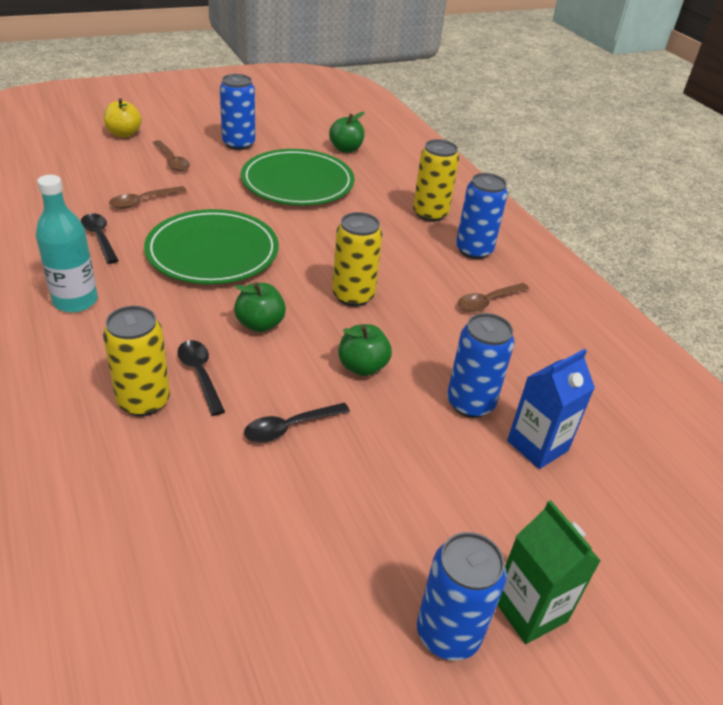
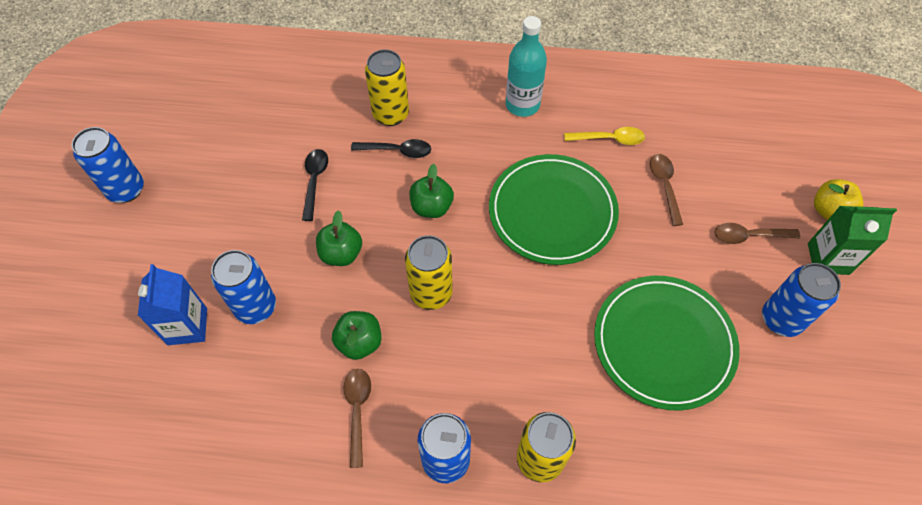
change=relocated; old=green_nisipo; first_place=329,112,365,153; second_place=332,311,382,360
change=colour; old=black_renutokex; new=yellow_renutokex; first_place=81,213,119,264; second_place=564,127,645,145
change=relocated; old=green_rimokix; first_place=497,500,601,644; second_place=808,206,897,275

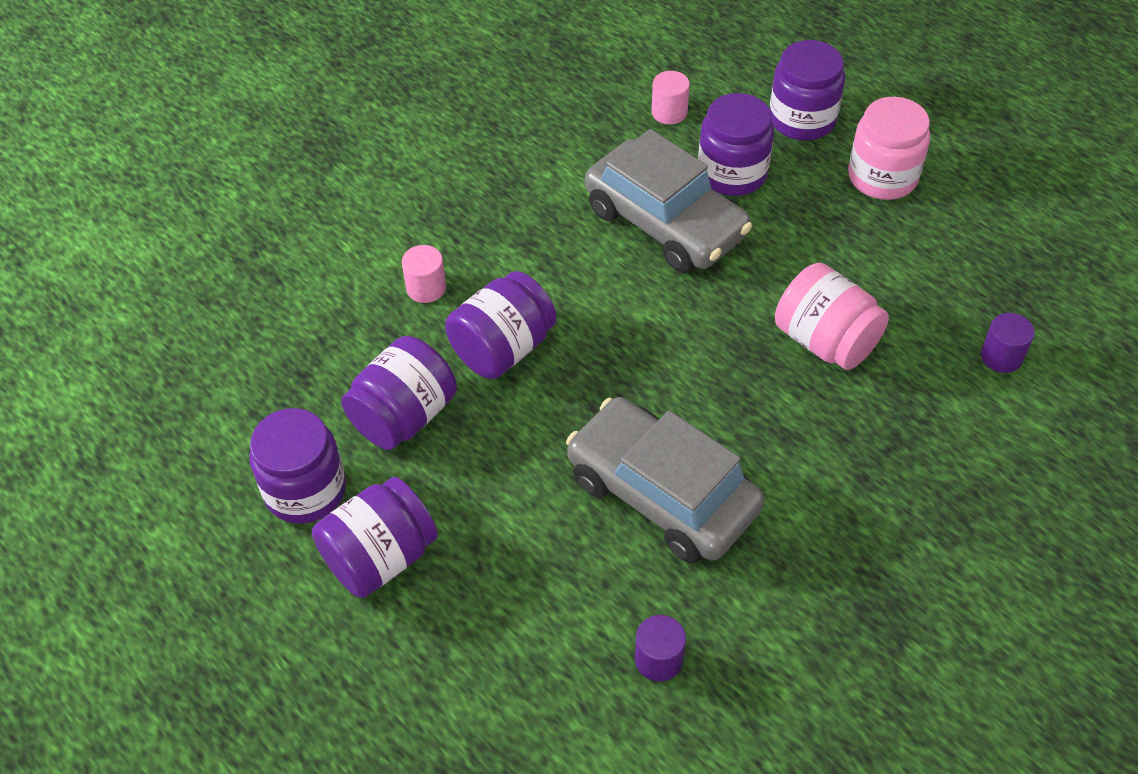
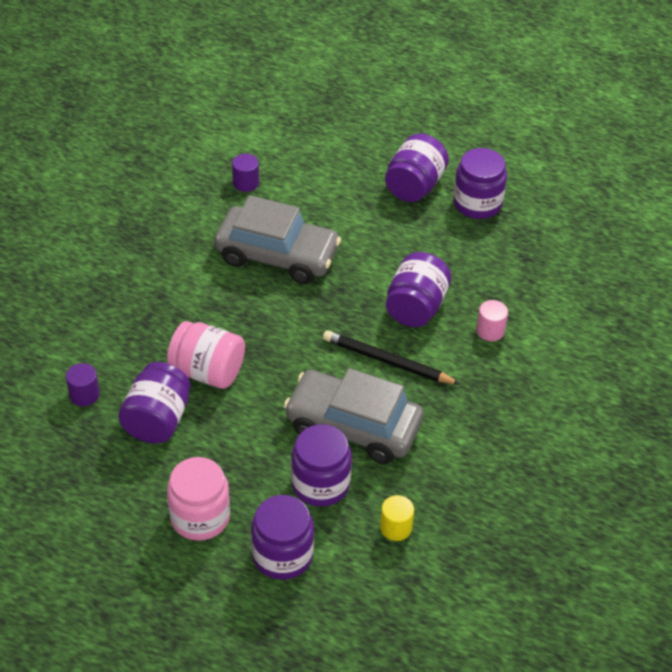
change=colour; old=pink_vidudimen; new=yellow_vidudimen; first_place=651,71,690,124; second_place=380,495,414,541
change=relocated; old=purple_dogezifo; first_place=341,336,457,450; second_place=118,362,190,444
change=appeared; new=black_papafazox; second_place=323,330,460,384

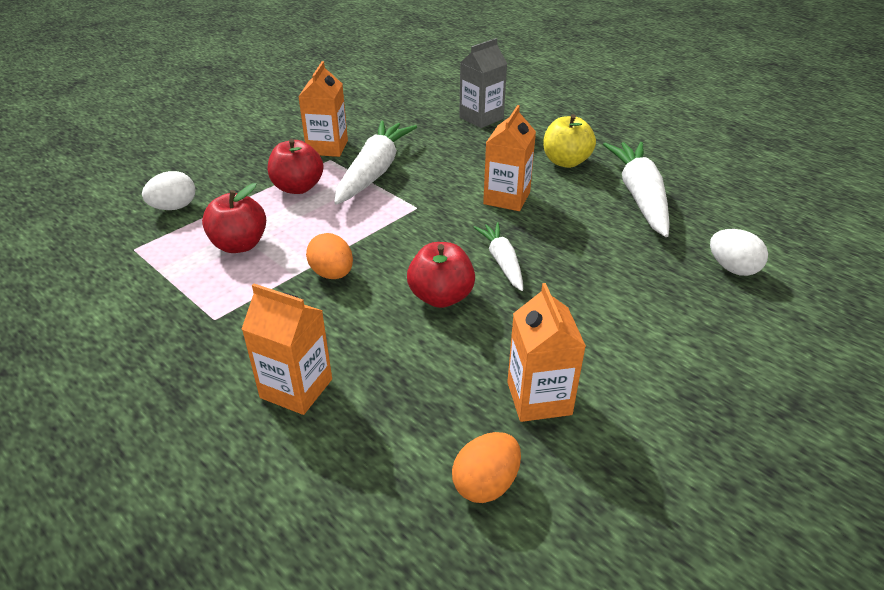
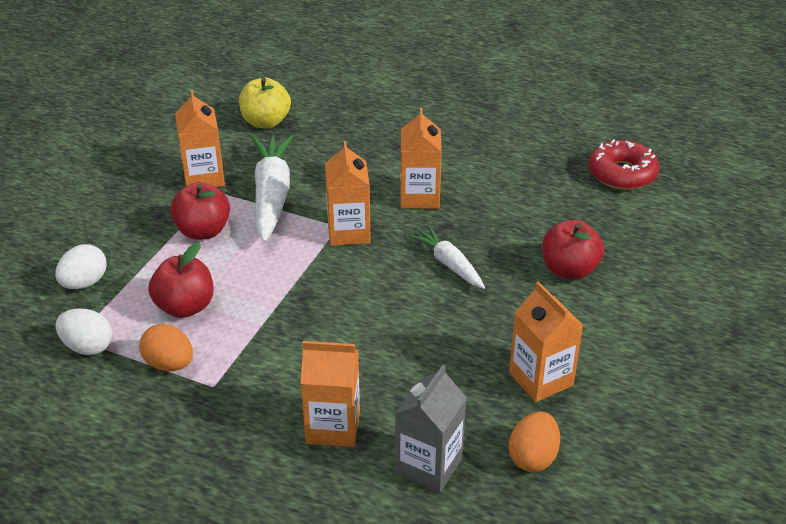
change=relocated; old=grey_rimokix; first_place=459,38,507,128; second_place=395,365,467,493
change=relocated; old=yellow_nisipo; first_place=543,114,596,168; second_place=239,78,291,128
change=missing; old=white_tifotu; first_place=603,142,670,237
change=relocated; old=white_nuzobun; first_place=710,229,768,276; second_place=55,309,113,355
change=relocated; old=orange_nuzobun; first_place=306,233,353,279; second_place=139,324,193,371
change=relocated; old=red_nisipo; first_place=407,242,475,308; second_place=542,220,604,280
change=appeared; new=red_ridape; second_place=589,139,660,190
change=appeared; new=orange_rimokix; second_place=325,141,371,246

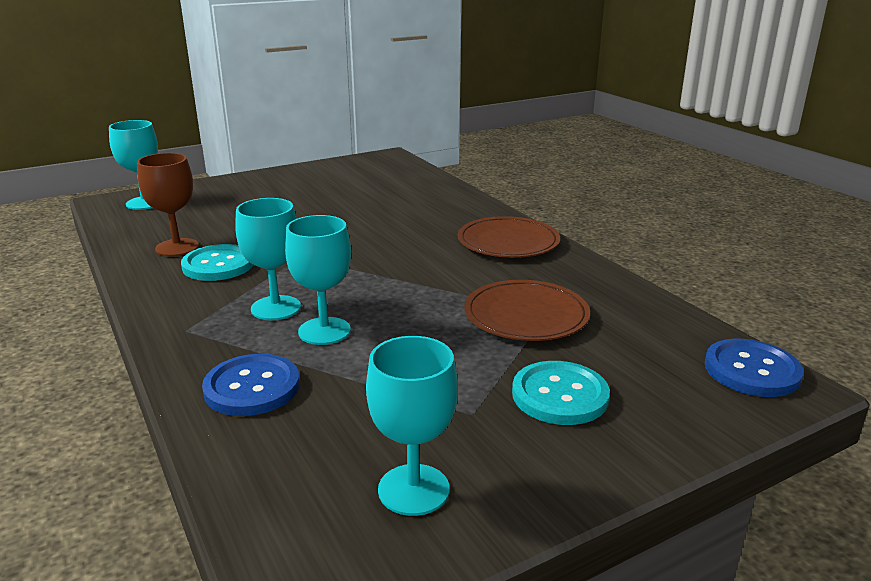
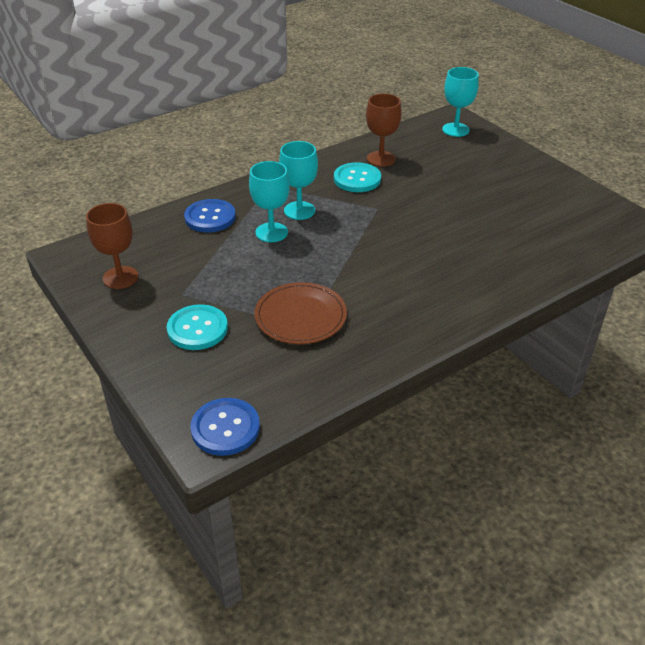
change=missing; old=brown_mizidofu; first_place=458,216,560,258
change=colour; old=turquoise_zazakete; new=brown_zazakete; first_place=366,336,458,516; second_place=86,203,138,289

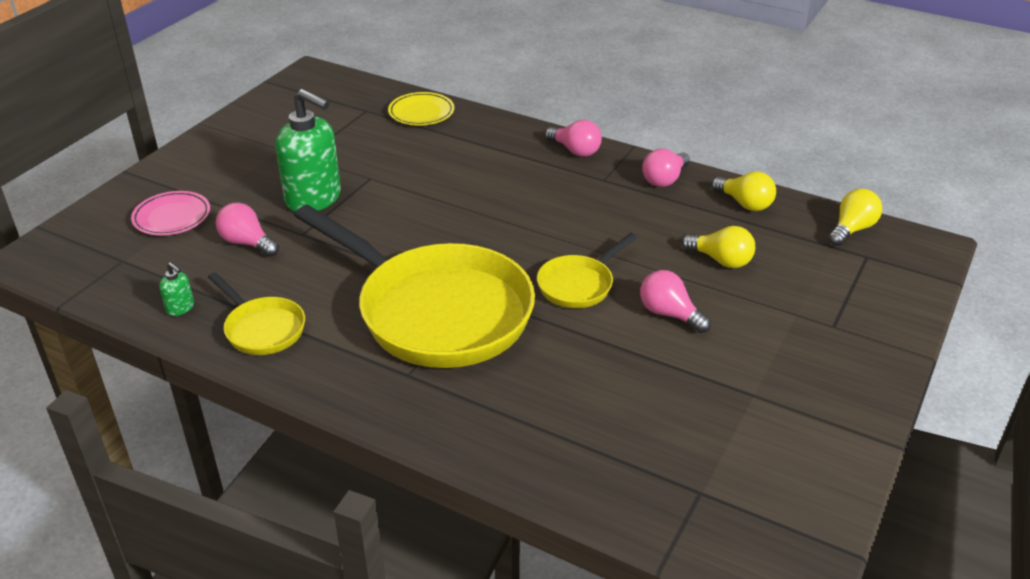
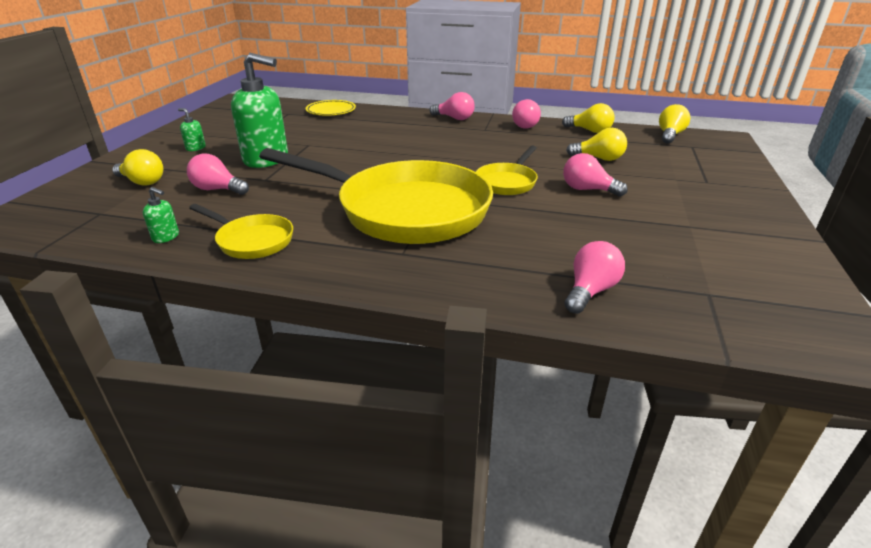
change=exchanged; old=pink_mizidofu; new=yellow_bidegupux; first_place=131,191,210,236; second_place=112,149,163,186
change=appeared; new=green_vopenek; second_place=178,108,206,151
change=appeared; new=pink_bidegupux; second_place=564,241,625,314

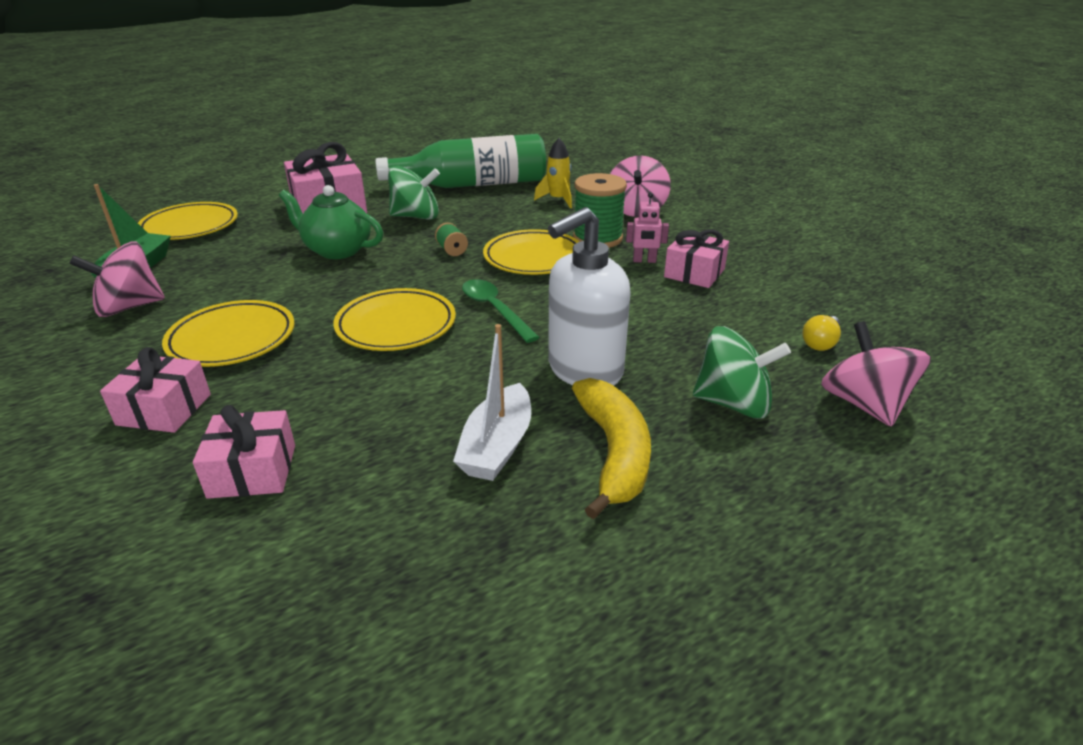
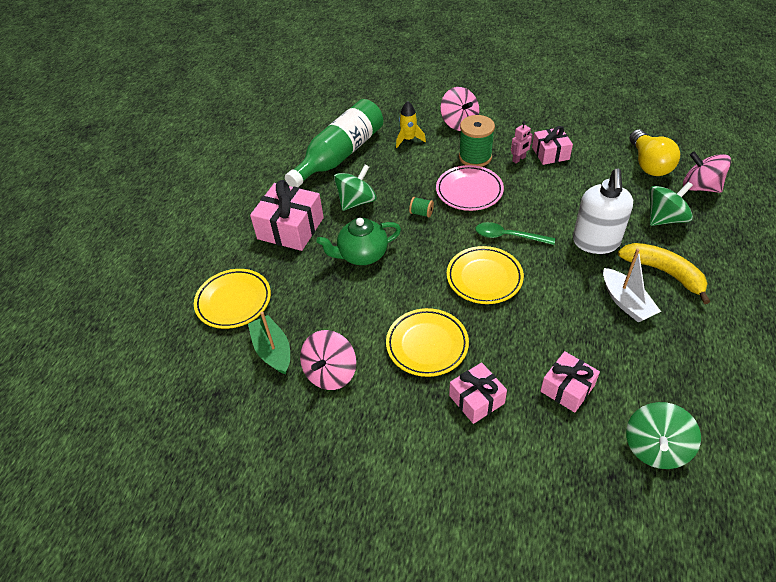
change=colour; old=yellow_mizidofu; new=pink_mizidofu; first_place=483,229,580,275; second_place=436,165,504,211
change=size; old=yellow_bidegupux; first_place=802,315,841,351; second_place=629,129,680,176; factor=2.02
change=appeared; new=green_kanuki; second_place=626,402,701,469

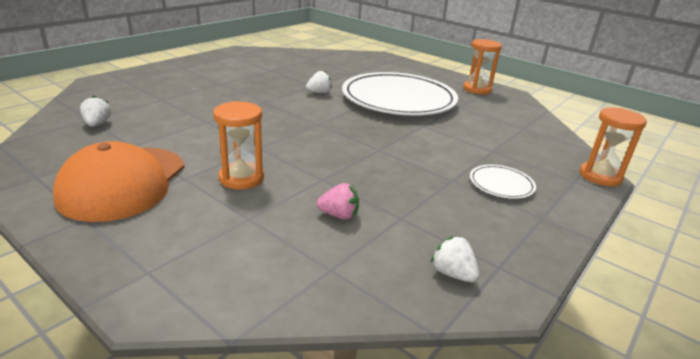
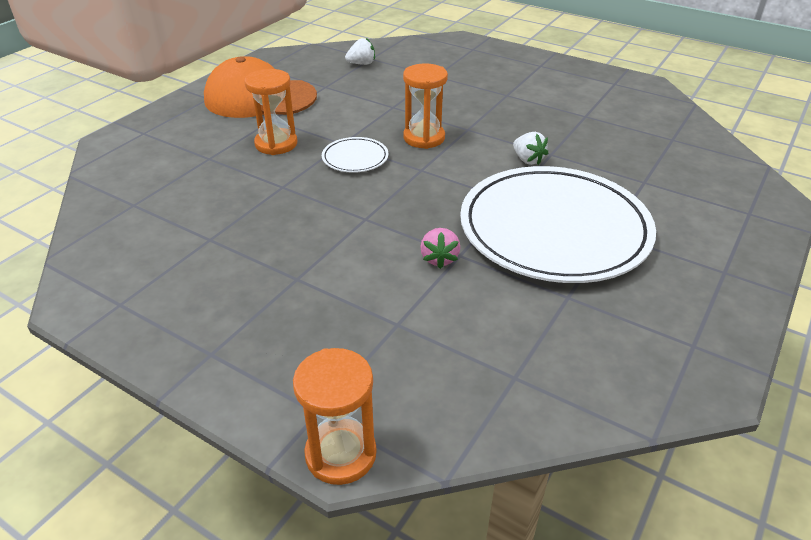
change=relocated; old=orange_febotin; first_place=463,39,502,94; second_place=403,64,448,149
change=relocated; old=white_mizidofu; first_place=470,165,536,199; second_place=322,137,388,173
change=relocated; old=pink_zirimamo; first_place=317,183,359,220; second_place=420,228,460,269
change=missing; old=white_zirimamo; first_place=431,236,479,282

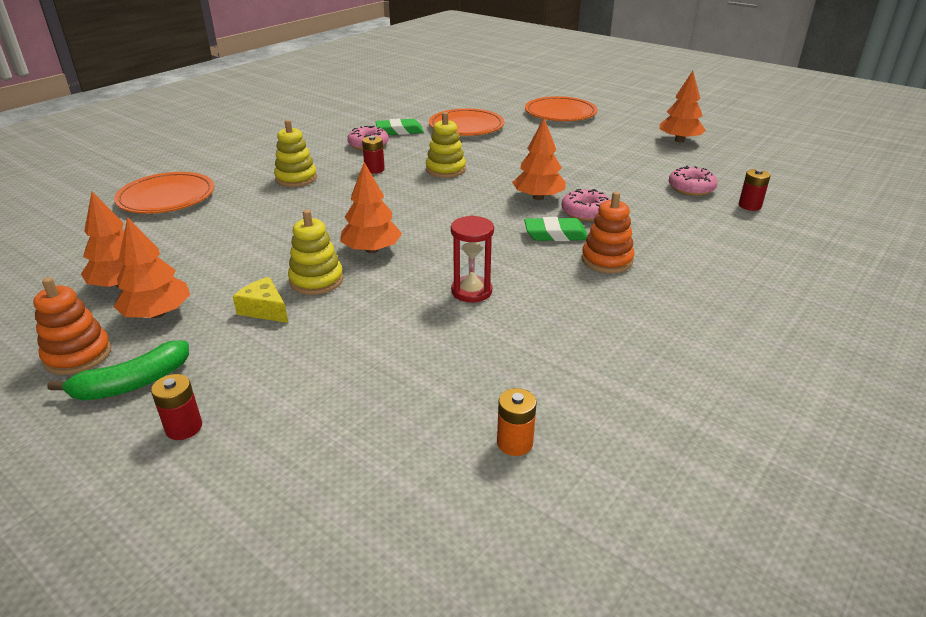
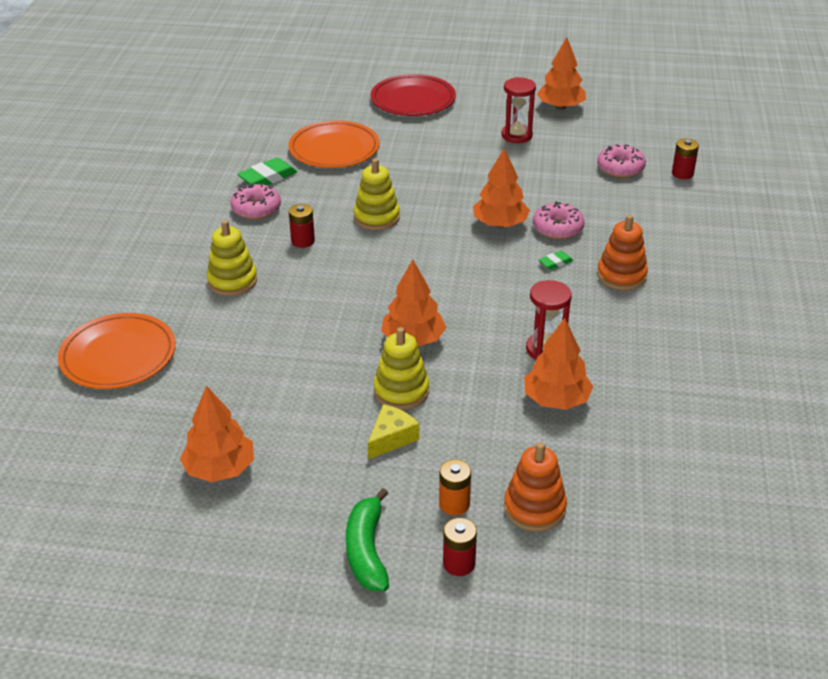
change=colour; old=orange_mizidofu; new=red_mizidofu; first_place=525,96,598,121; second_place=371,74,456,116
change=relocated; old=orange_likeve; first_place=114,217,190,318; second_place=524,318,593,410
change=size; old=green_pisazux; first_place=524,217,588,241; second_place=539,251,573,270; factor=0.54
change=relocated; old=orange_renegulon; first_place=33,277,112,375; second_place=504,442,567,531
change=spun; old=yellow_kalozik; first_place=233,277,288,323; second_place=368,404,419,459; degrees=120
change=spun; old=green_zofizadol; first_place=47,340,189,401; second_place=346,488,389,591; degrees=150
change=relocated; old=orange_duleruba; first_place=497,388,537,456; second_place=439,460,471,516
change=appeared; new=red_febotin; second_place=502,77,536,143

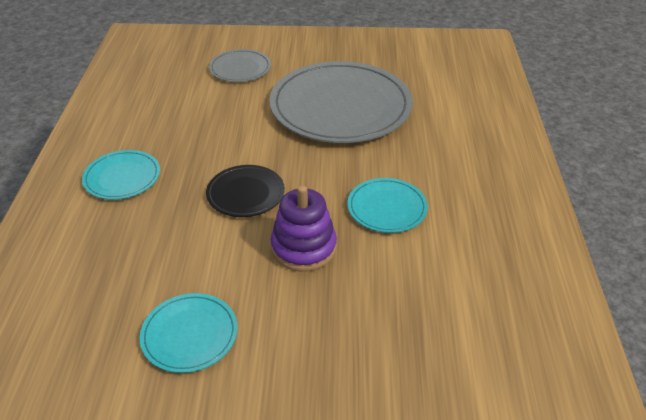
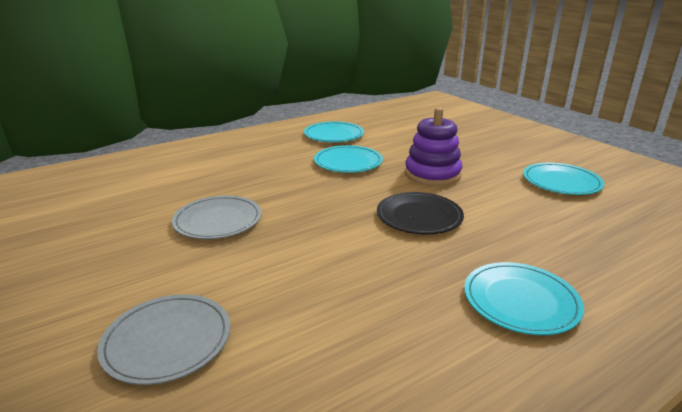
change=size; old=grey_mizidofu; first_place=270,61,413,143; second_place=172,195,262,239; factor=0.47
change=appeared; new=turquoise_mizidofu; second_place=304,121,364,142

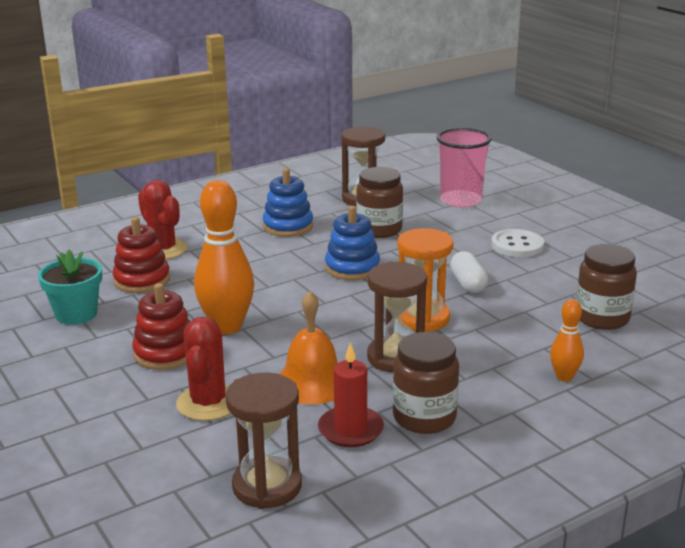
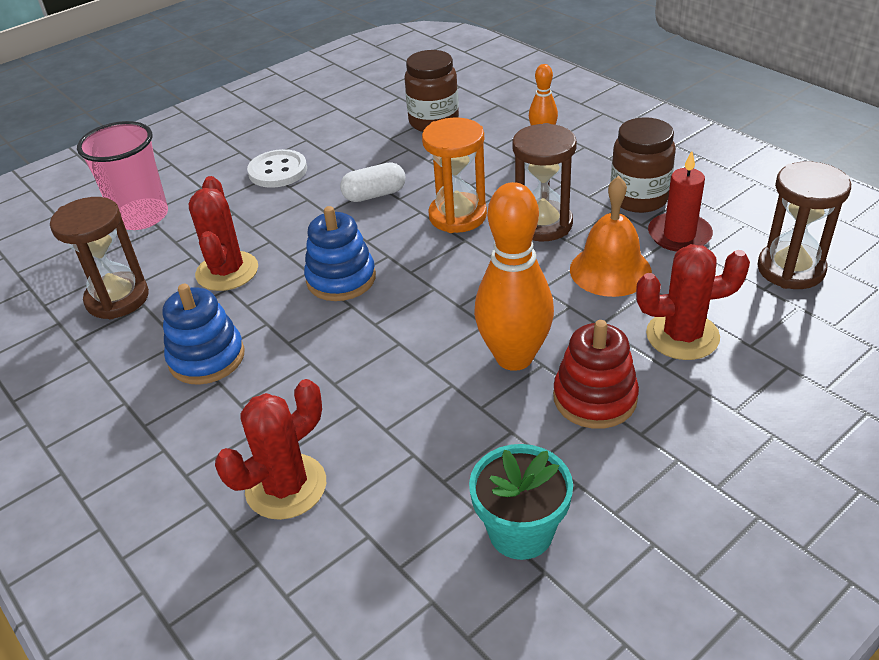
change=exchanged; old=brown_dogezifo; new=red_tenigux; first_place=356,167,403,238; second_place=188,176,258,291
change=missing; old=red_renegulon; first_place=112,217,170,293

